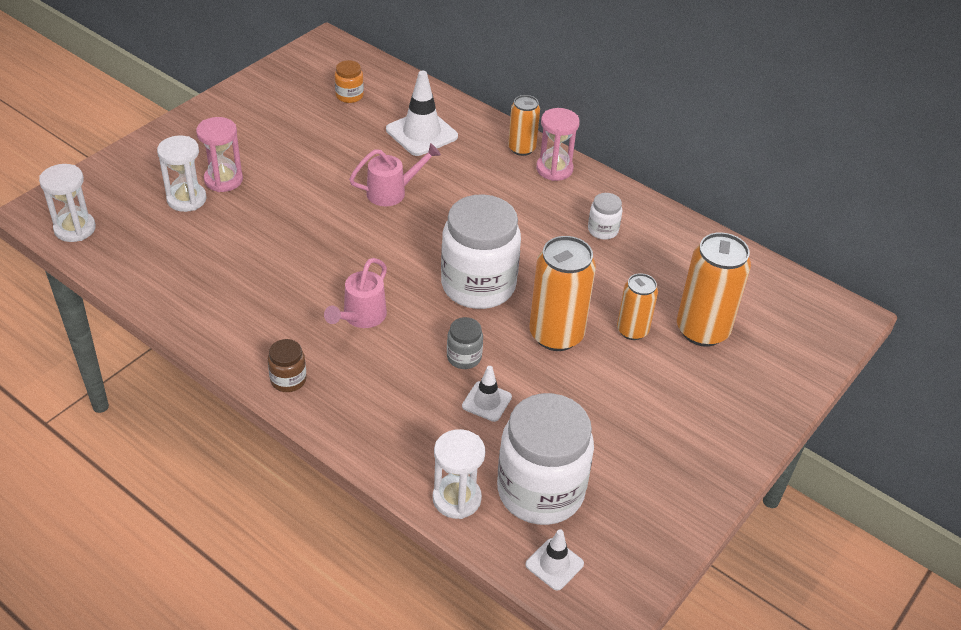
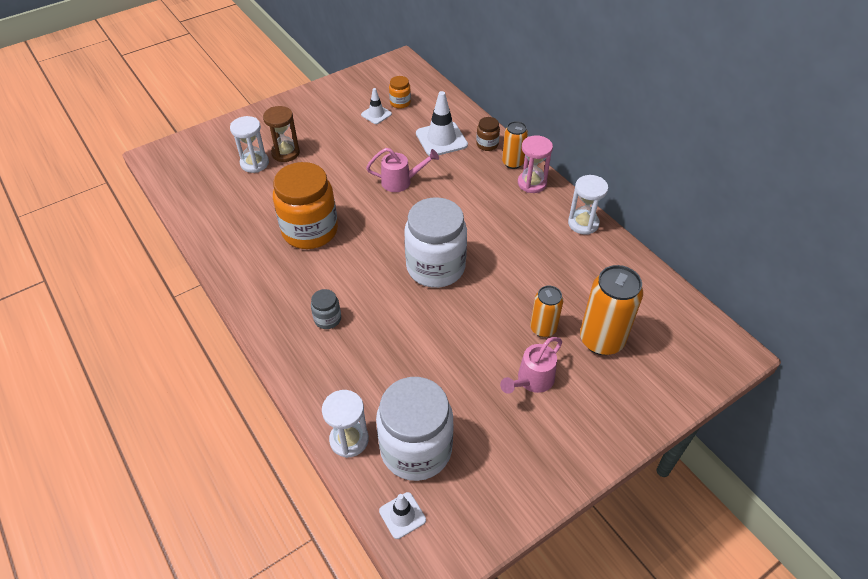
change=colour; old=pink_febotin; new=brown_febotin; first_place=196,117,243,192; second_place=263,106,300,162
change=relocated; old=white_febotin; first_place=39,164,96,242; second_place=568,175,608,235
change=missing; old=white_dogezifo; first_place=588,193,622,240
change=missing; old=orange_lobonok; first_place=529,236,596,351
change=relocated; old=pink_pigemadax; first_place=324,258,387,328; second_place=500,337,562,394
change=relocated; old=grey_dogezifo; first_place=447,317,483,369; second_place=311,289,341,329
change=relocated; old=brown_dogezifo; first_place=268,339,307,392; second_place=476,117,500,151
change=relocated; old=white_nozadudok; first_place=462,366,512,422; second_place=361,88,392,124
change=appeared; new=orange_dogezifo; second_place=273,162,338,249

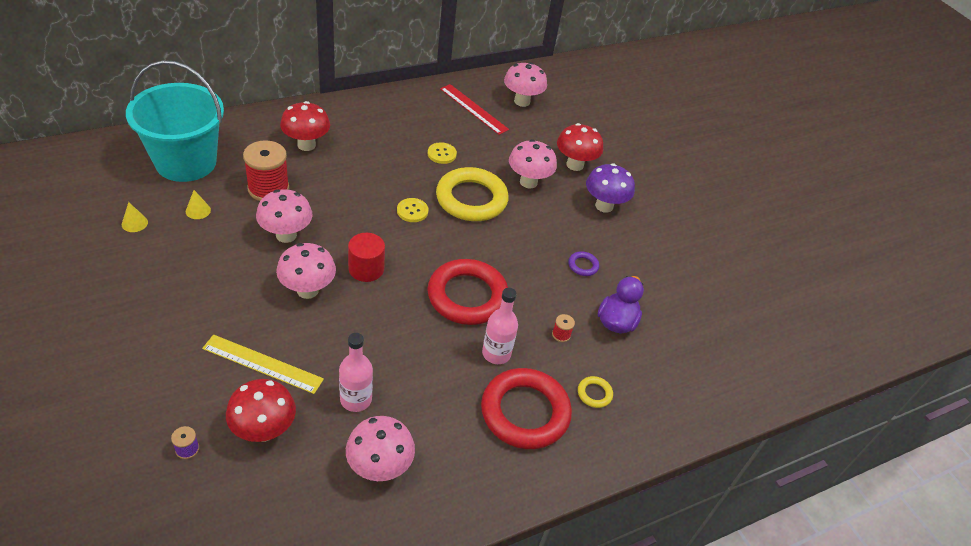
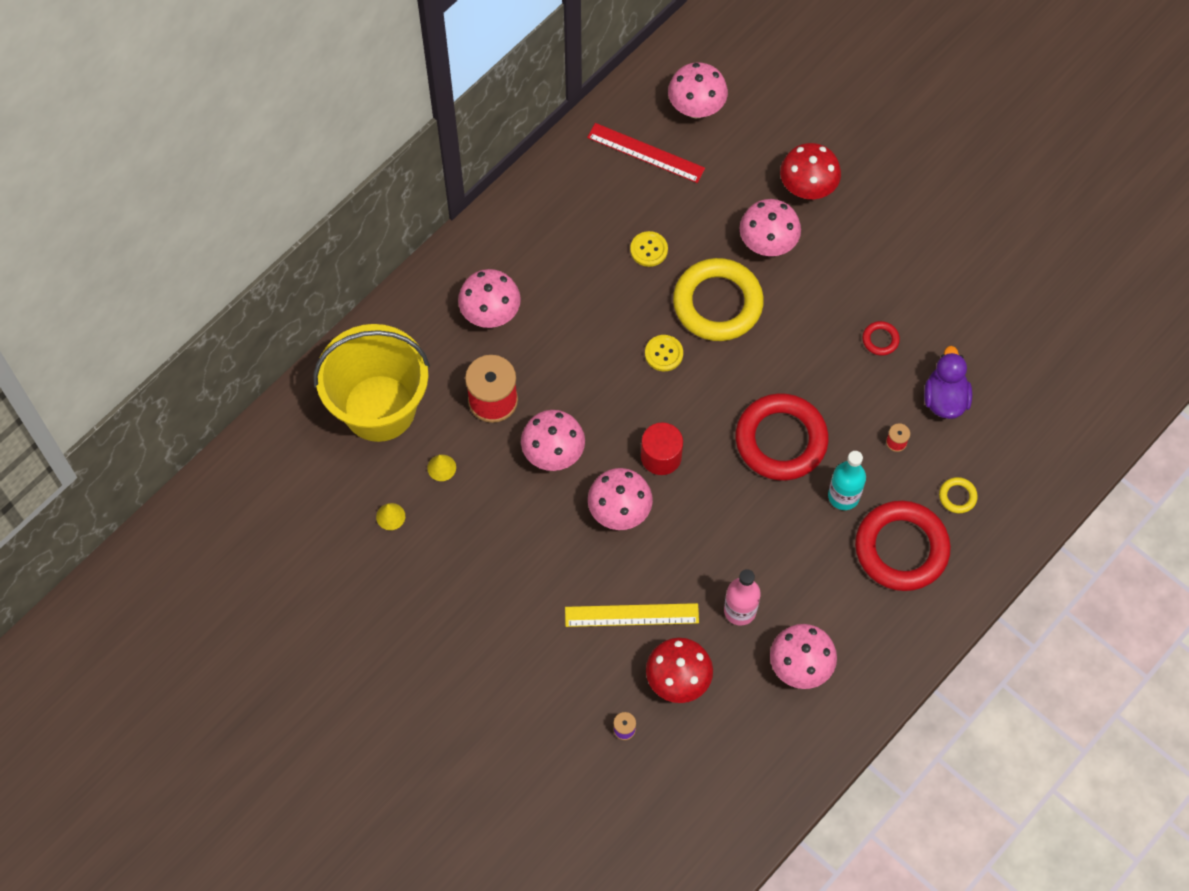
change=colour; old=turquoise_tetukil; new=yellow_tetukil; first_place=126,60,224,182; second_place=313,324,430,442
change=colour; old=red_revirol; new=pink_revirol; first_place=280,101,330,151; second_place=458,269,521,328
change=missing; old=purple_revirol; first_place=586,163,635,213
change=colour; old=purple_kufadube; new=red_kufadube; first_place=568,251,599,276; second_place=862,321,900,356
change=colour; old=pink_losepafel; new=turquoise_losepafel; first_place=482,288,518,364; second_place=828,451,866,510

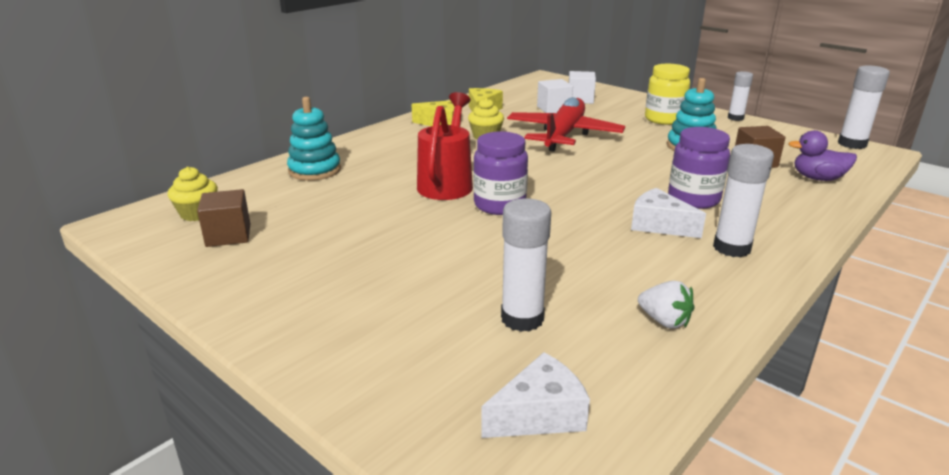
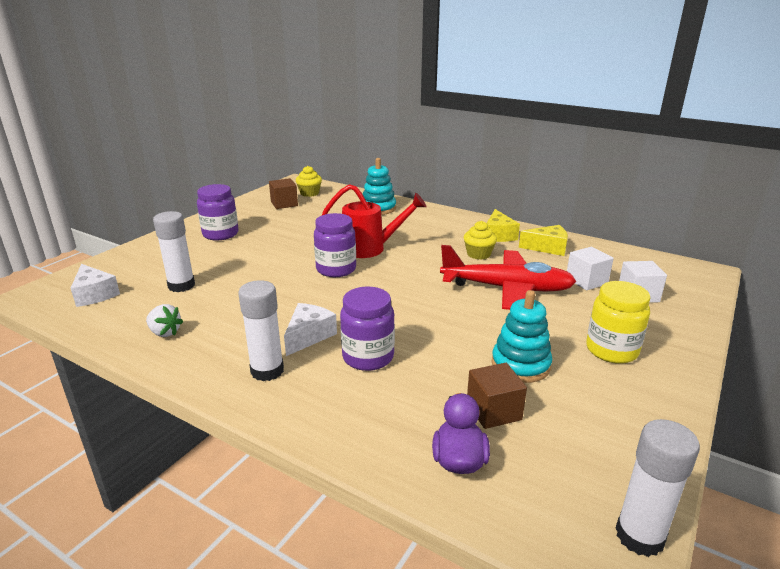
change=missing; old=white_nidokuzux; first_place=728,71,753,121
change=spun; old=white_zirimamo; first_place=638,281,694,329; second_place=146,304,183,337; degrees=-90
change=appeared; new=purple_dogezifo; second_place=197,184,239,240

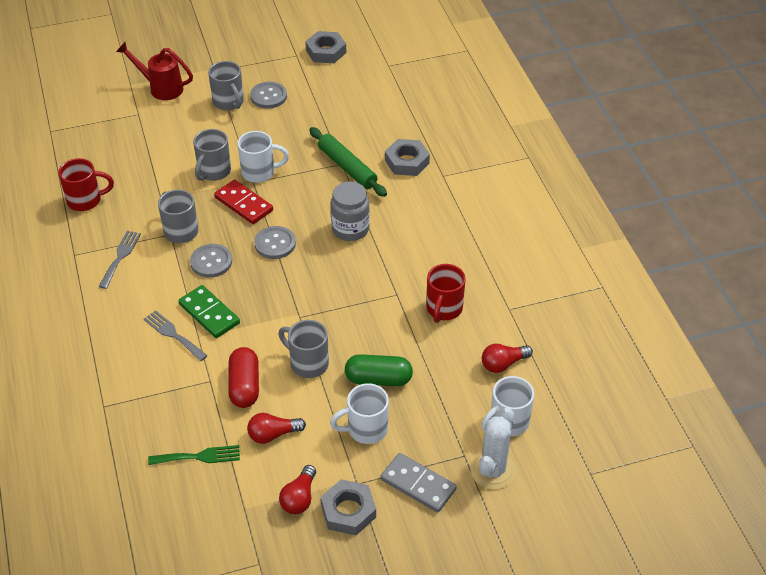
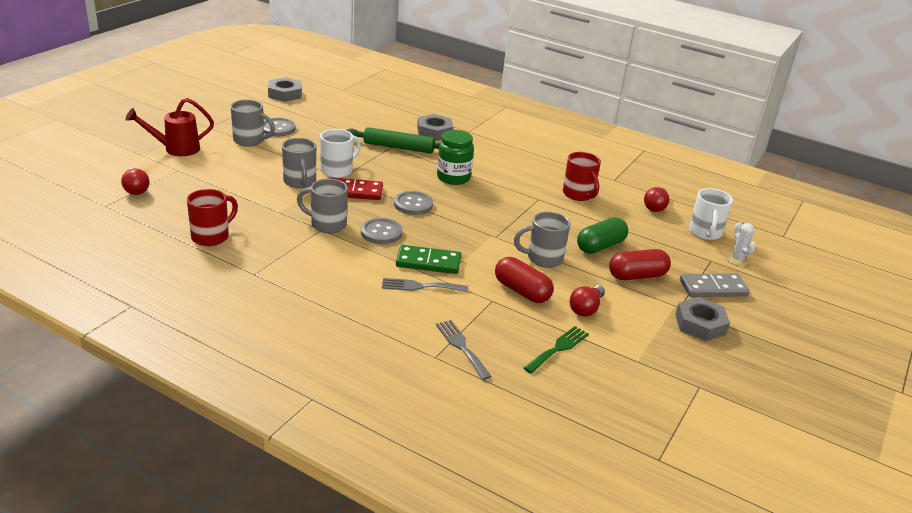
change=colour; old=grey_dogezifo; new=green_dogezifo; first_place=331,181,370,241; second_place=437,130,474,185
change=relocated; old=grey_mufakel; first_place=98,231,141,289; second_place=436,320,492,380
change=exchanged; old=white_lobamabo; new=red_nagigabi; first_place=330,383,389,444; second_place=609,249,671,280
change=size; old=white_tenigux; first_place=470,407,516,489; second_place=726,222,756,266; factor=0.59
change=relocated; old=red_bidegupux; first_place=279,465,316,515; second_place=121,168,149,195

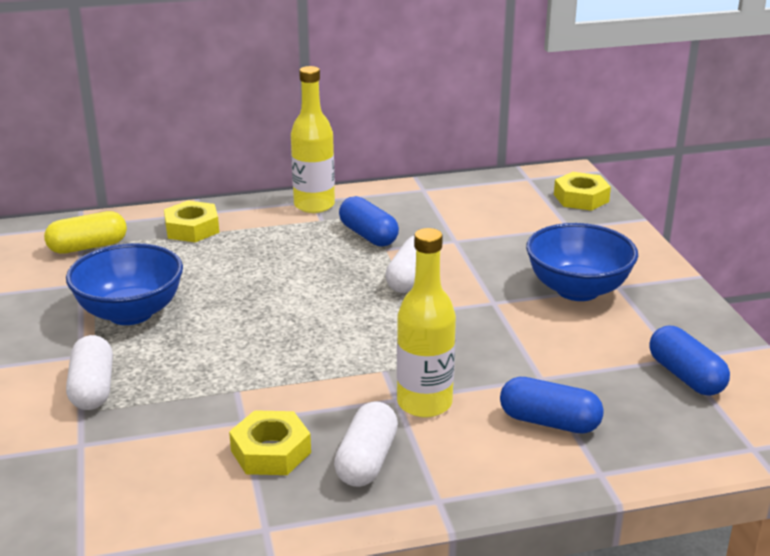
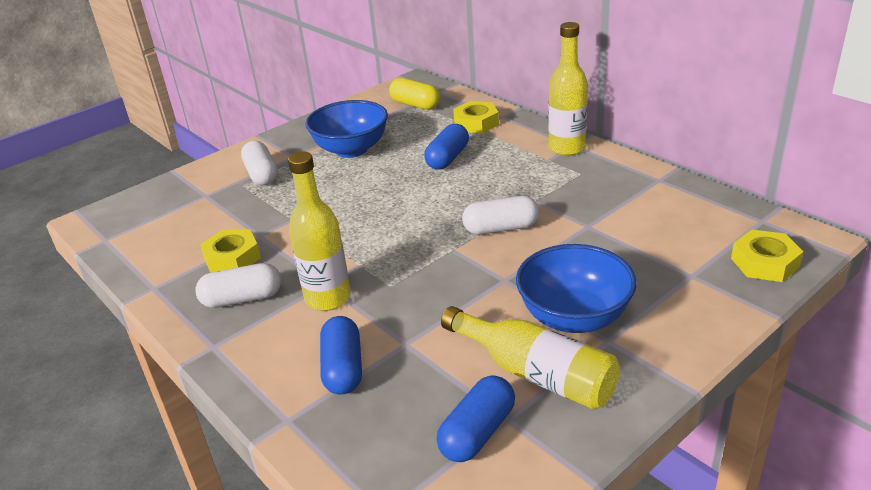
change=relocated; old=blue_nagigabi; first_place=339,196,399,247; second_place=424,124,469,169
change=spun; old=white_nagigabi; first_place=66,335,113,410; second_place=241,141,278,185; degrees=-75
change=appeared; new=yellow_losepafel; second_place=441,306,620,410

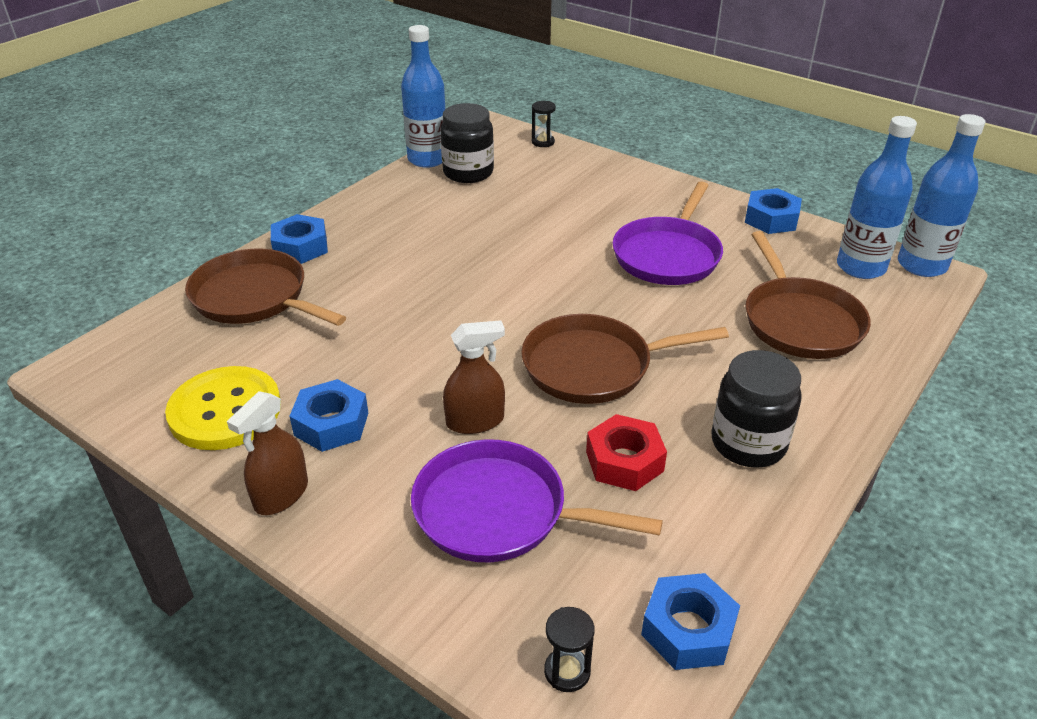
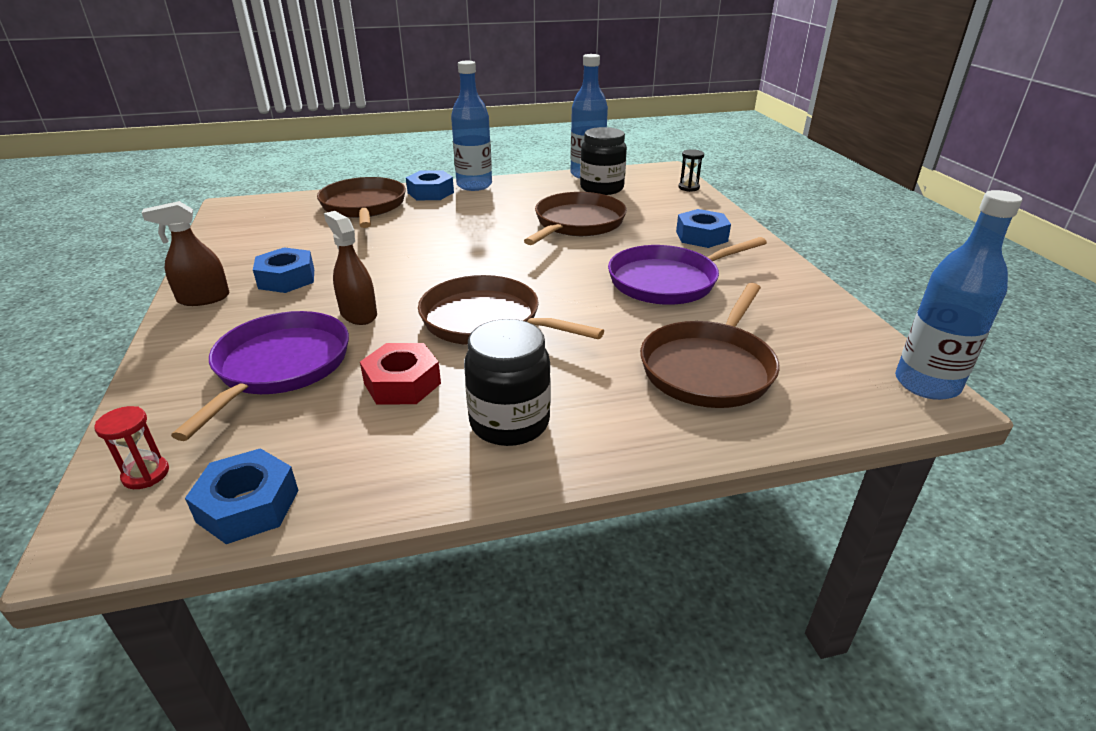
change=relocated; old=blue_losepafel; first_place=837,116,917,279; second_place=451,61,492,191
change=relocated; old=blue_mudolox; first_place=745,188,802,234; second_place=676,209,731,248
change=spun; old=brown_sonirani; first_place=443,320,505,434; second_place=324,211,377,325; degrees=-150
change=missing; old=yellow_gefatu; first_place=165,366,281,450
change=spun; old=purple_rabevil; first_place=411,439,663,562; second_place=171,311,349,441; degrees=45
change=colour; old=black_febotin; new=red_febotin; first_place=544,607,595,692; second_place=94,406,169,489
change=appeared; new=brown_rabevil; second_place=524,192,627,245

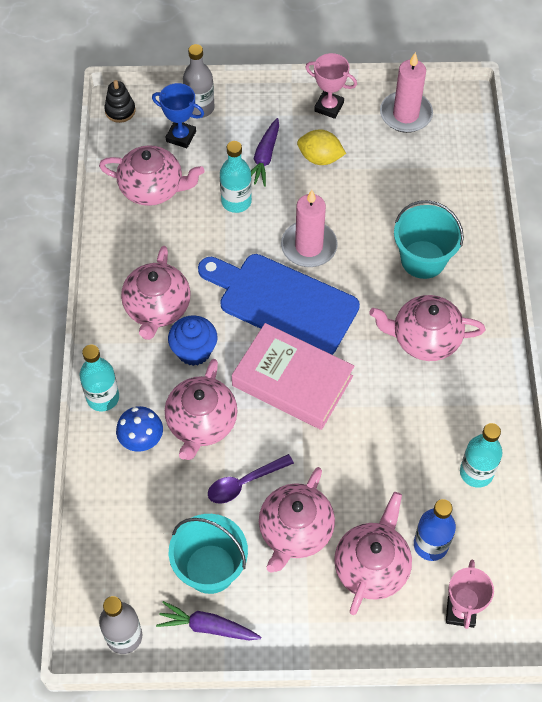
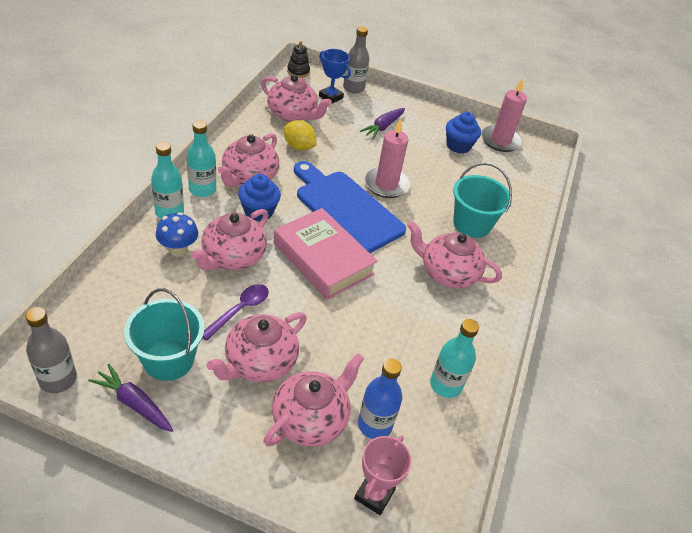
change=missing; old=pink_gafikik; first_place=305,53,357,119
change=relocated; old=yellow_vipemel; first_place=297,130,346,165; second_place=284,120,317,151
change=relocated; old=turquoise_losepafel; first_place=220,141,252,213; second_place=187,120,216,197
change=spun; old=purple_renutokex; first_place=208,454,294,504; second_place=203,284,269,341; degrees=135
change=appeared; new=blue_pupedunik; second_place=446,112,481,153

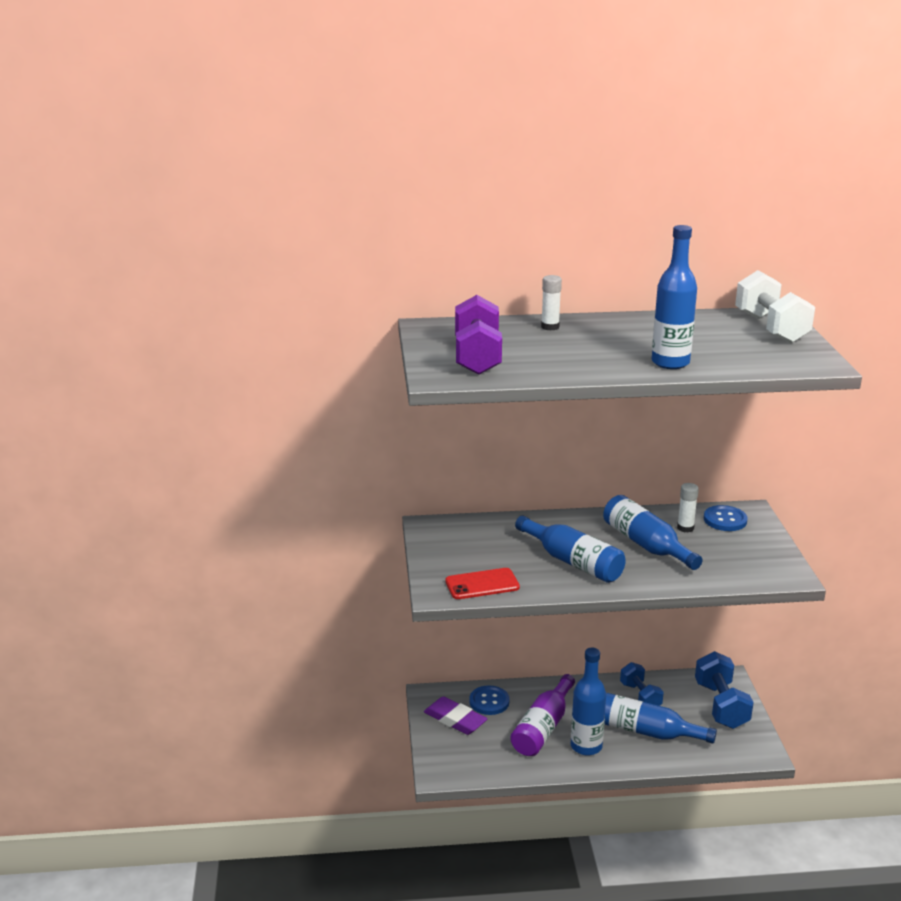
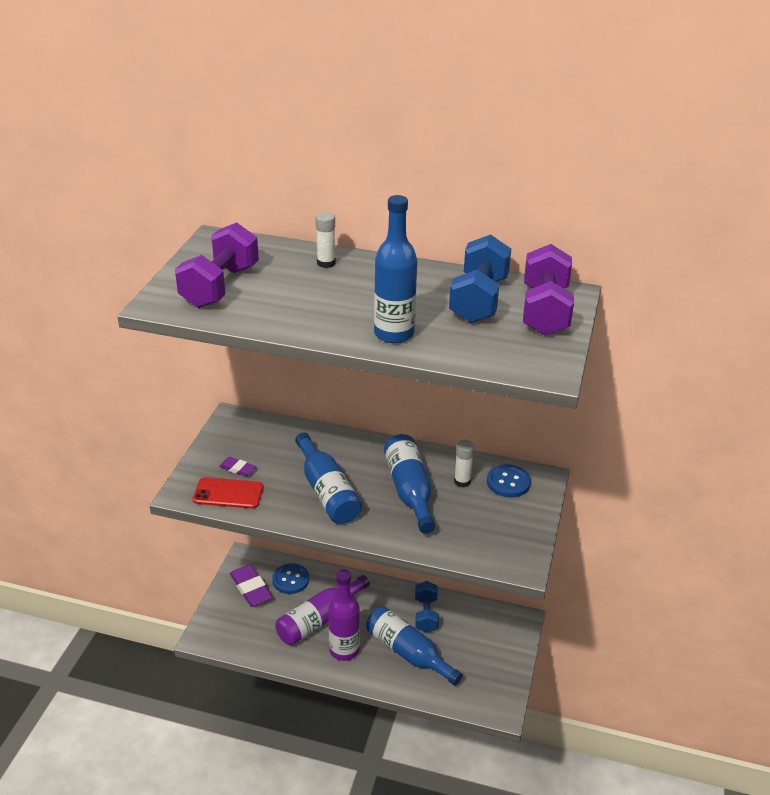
change=colour; old=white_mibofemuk; new=purple_mibofemuk; first_place=735,270,815,343; second_place=523,244,574,336
change=colour; old=blue_losepafel; new=purple_losepafel; first_place=571,648,606,756; second_place=328,570,360,661
change=relocated; old=blue_mibofemuk; first_place=695,651,754,729; second_place=449,234,511,323
change=appeared; new=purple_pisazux; second_place=219,457,256,477

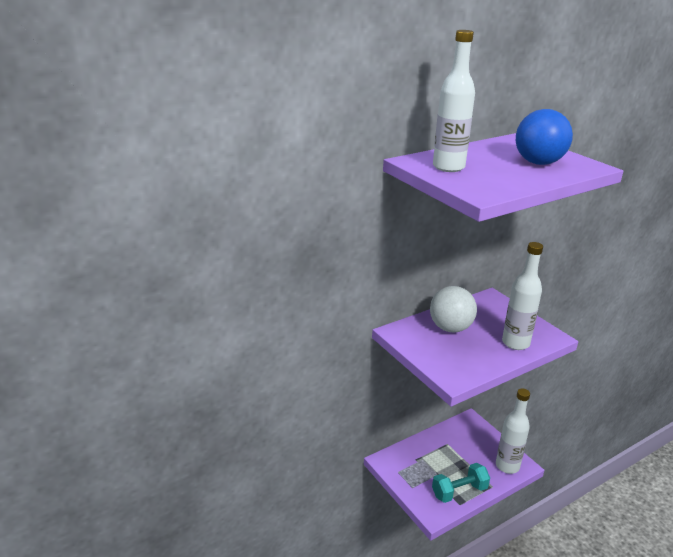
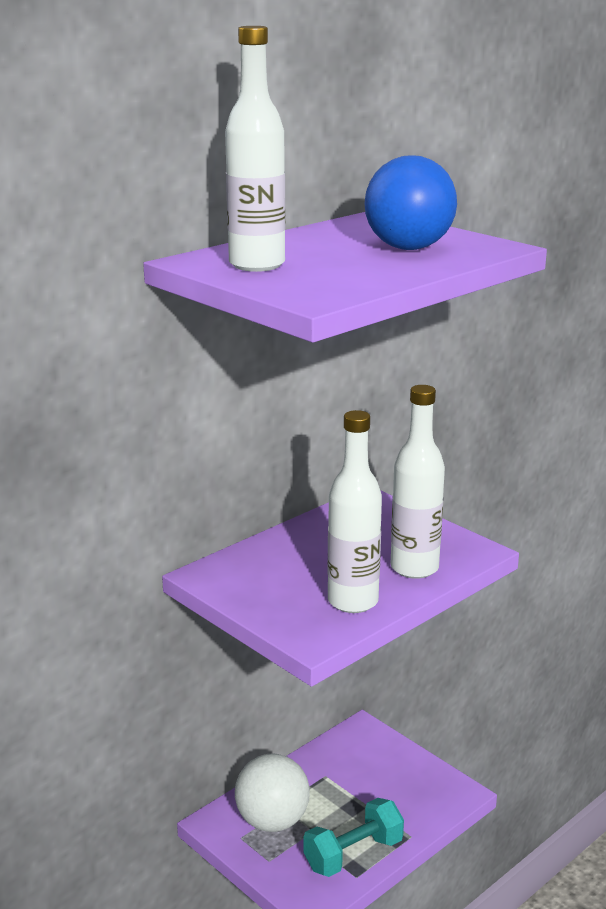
change=relocated; old=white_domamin; first_place=430,286,477,332; second_place=235,754,310,832
change=relocated; old=white_losepafel; first_place=496,388,530,474; second_place=327,410,382,613

